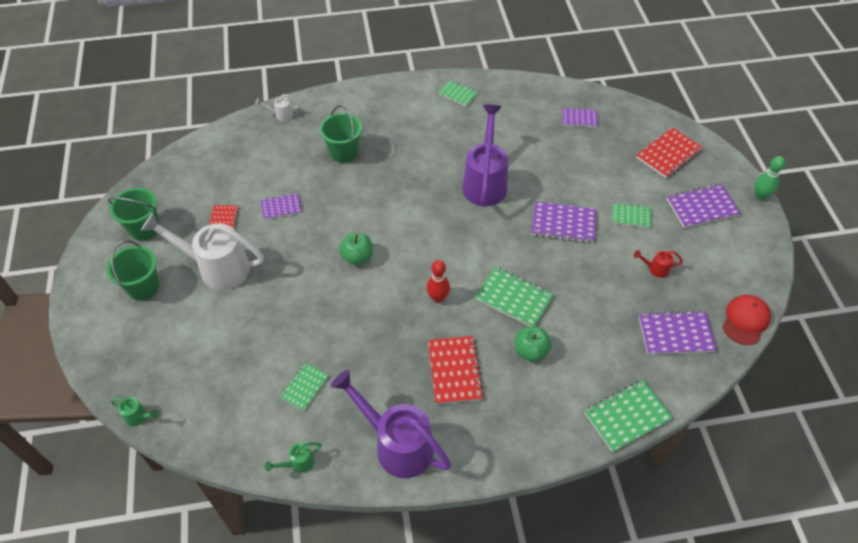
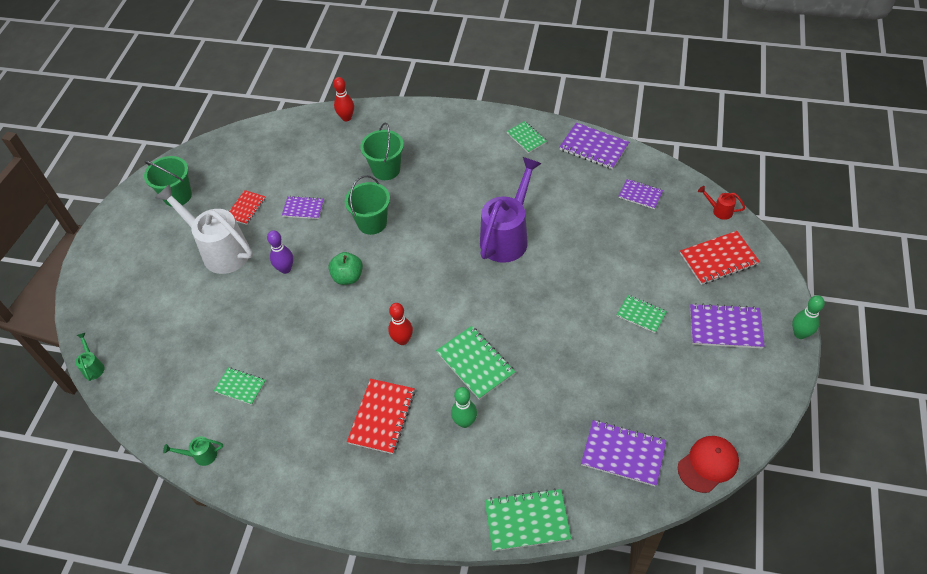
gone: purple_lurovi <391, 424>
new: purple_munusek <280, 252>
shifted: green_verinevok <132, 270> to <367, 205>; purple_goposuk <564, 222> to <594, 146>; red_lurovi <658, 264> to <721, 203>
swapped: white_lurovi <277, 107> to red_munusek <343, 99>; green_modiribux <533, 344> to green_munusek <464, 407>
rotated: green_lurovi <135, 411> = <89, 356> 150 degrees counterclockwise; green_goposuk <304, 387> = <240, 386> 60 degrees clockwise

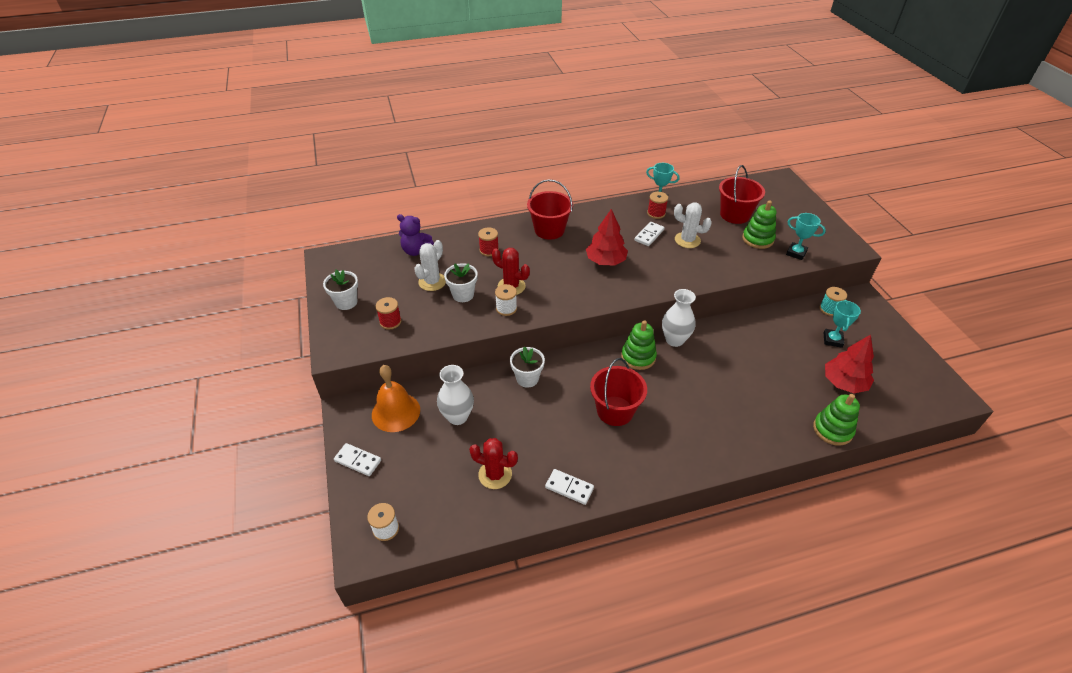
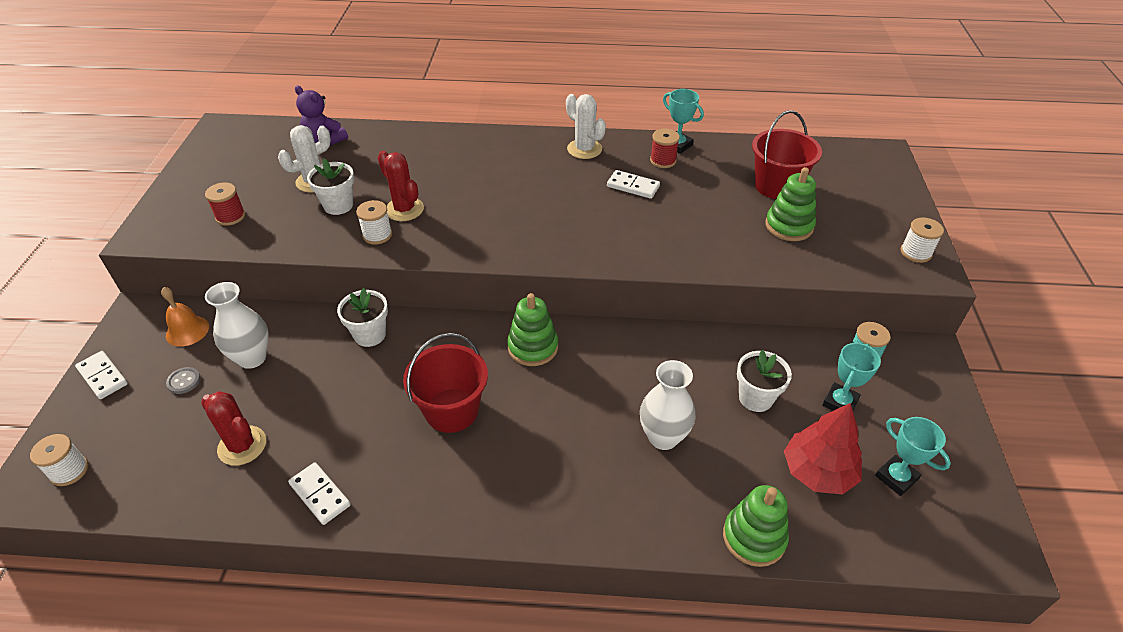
gone: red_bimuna <488, 241>; red_verinevok <550, 209>; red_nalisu <607, 237>
new: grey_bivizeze <183, 380>; white_bimuna <922, 240>
shifted: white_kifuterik <340, 290> to <764, 381>; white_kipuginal <679, 318> to <668, 405>; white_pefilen <693, 225> to <586, 126>; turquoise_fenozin <806, 236> to <913, 456>
rotated: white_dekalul <649, 234> = <633, 184> 60 degrees clockwise
scaled: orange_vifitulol <396, 398> = <185, 317> x0.64

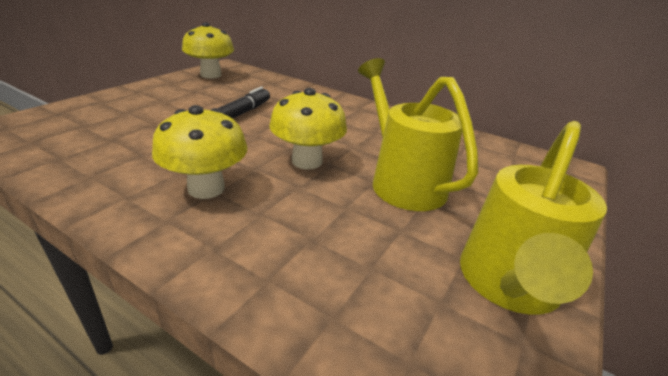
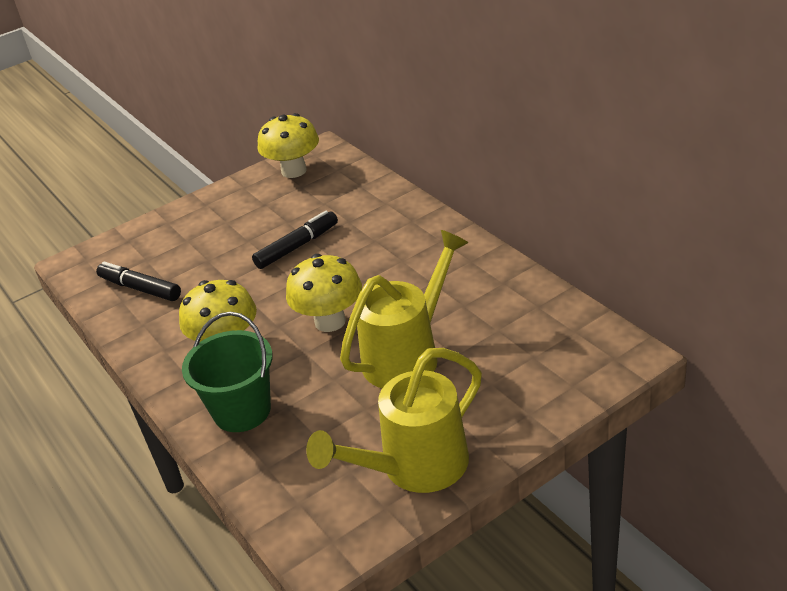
new: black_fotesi <138, 281>; green_verinevok <227, 372>
rotated: yellow_lurovi <418, 134> = <404, 309> 45 degrees clockwise

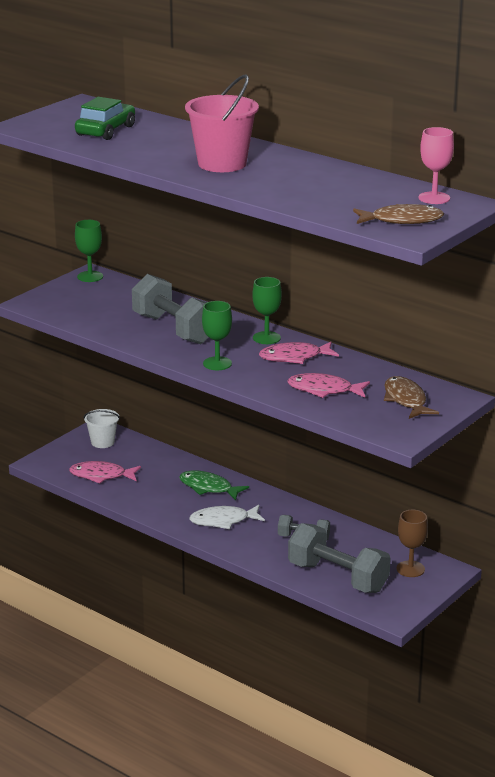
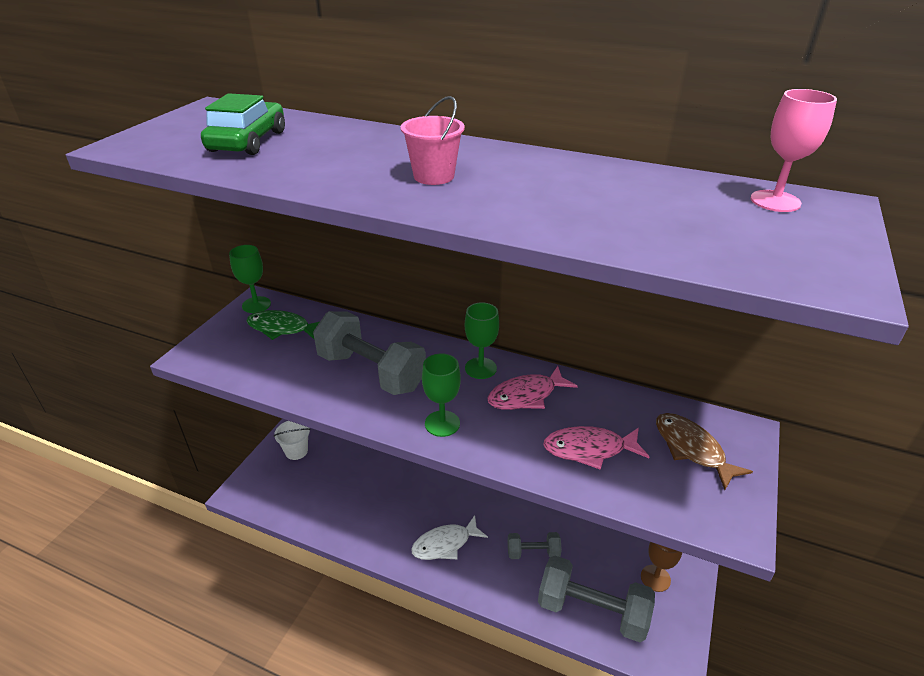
gone: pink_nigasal <105, 472>; brown_nigasal <398, 214>
shifted: green_nigasal <214, 485> to <283, 325>
scaled: pink_verinevok <222, 123> = <432, 140> x0.58

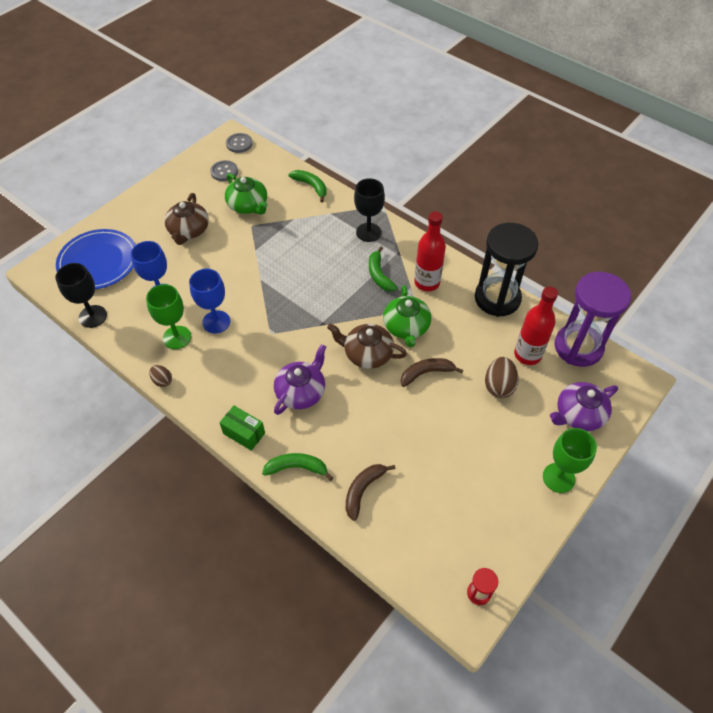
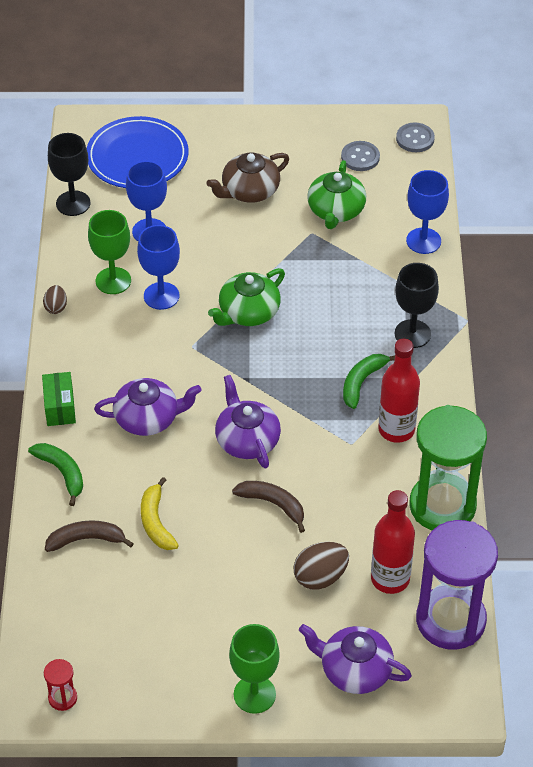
new: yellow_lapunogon <160, 513>
shifted: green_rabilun <407, 316> to <246, 297>
swapped: green_lapunogon <307, 186> to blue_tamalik <427, 212>
repainted: brown_rabilun <367, 346> to purple_rabilun <248, 422>; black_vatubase <506, 270> to green_vatubase <448, 467>

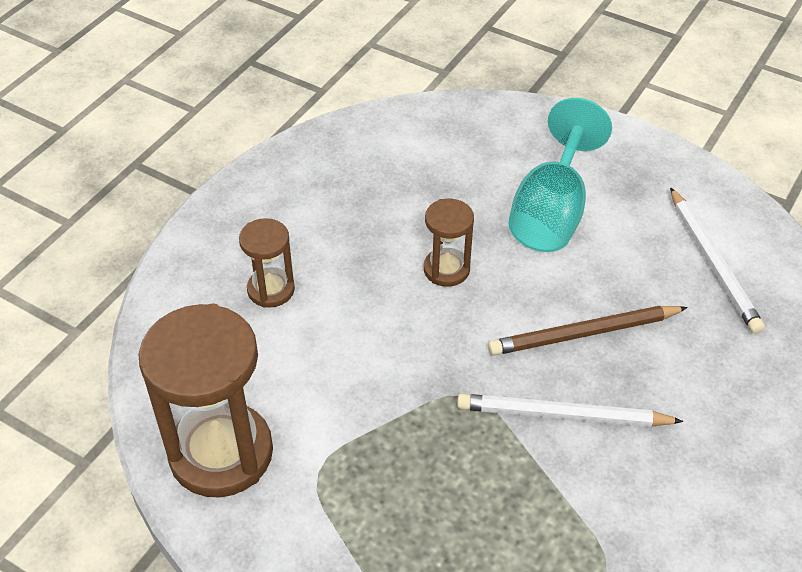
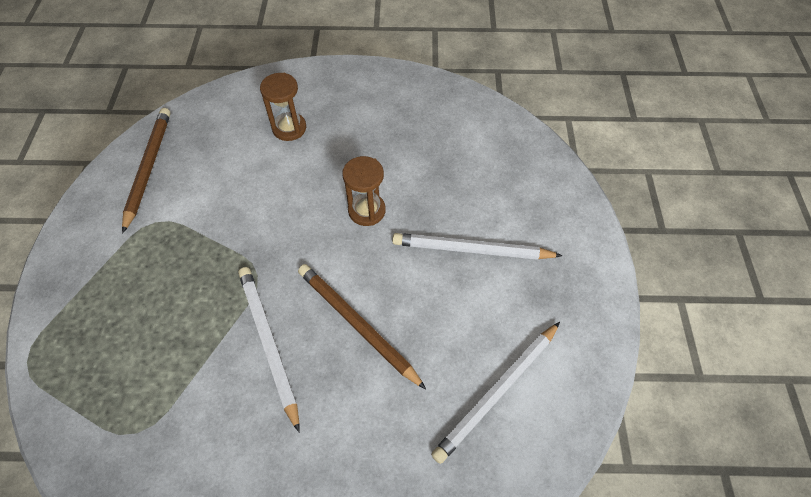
swapped: brown_vatubase <206, 400> to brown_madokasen <146, 171>; turquoise_tamalik <560, 175> to white_madokasen <477, 246>

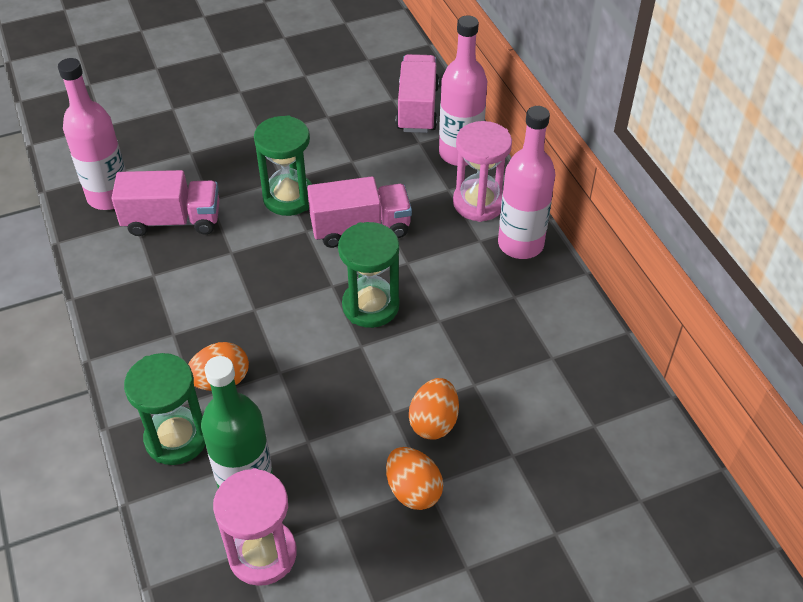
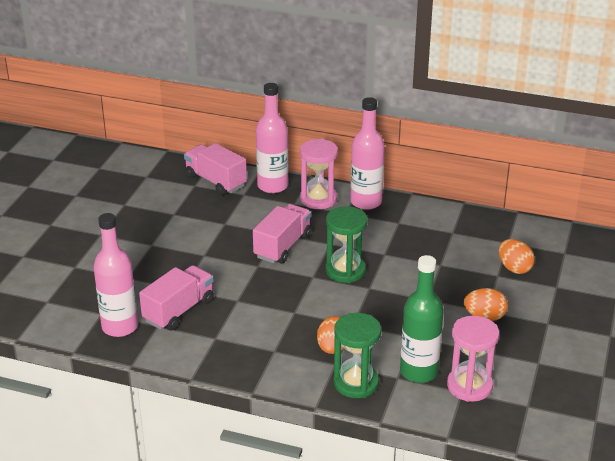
gone: green_vatubase <283, 165>
shifted: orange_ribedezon <434, 409> to <517, 256>

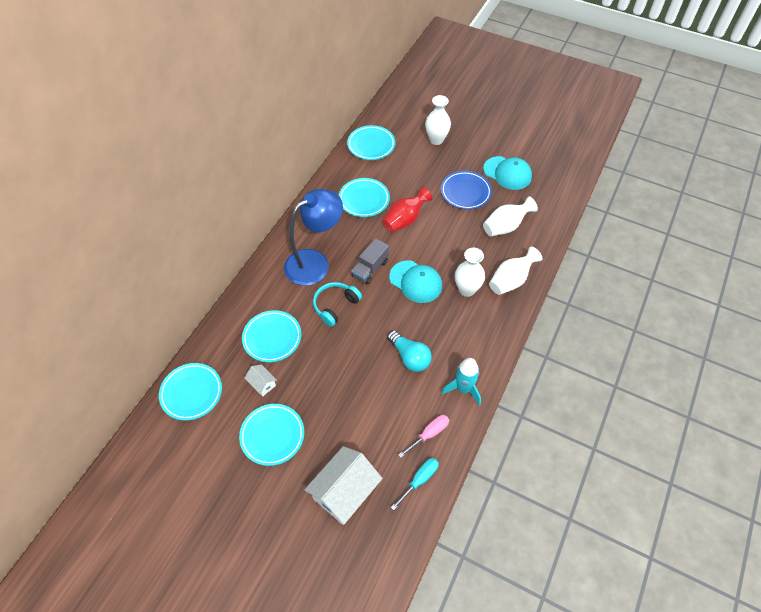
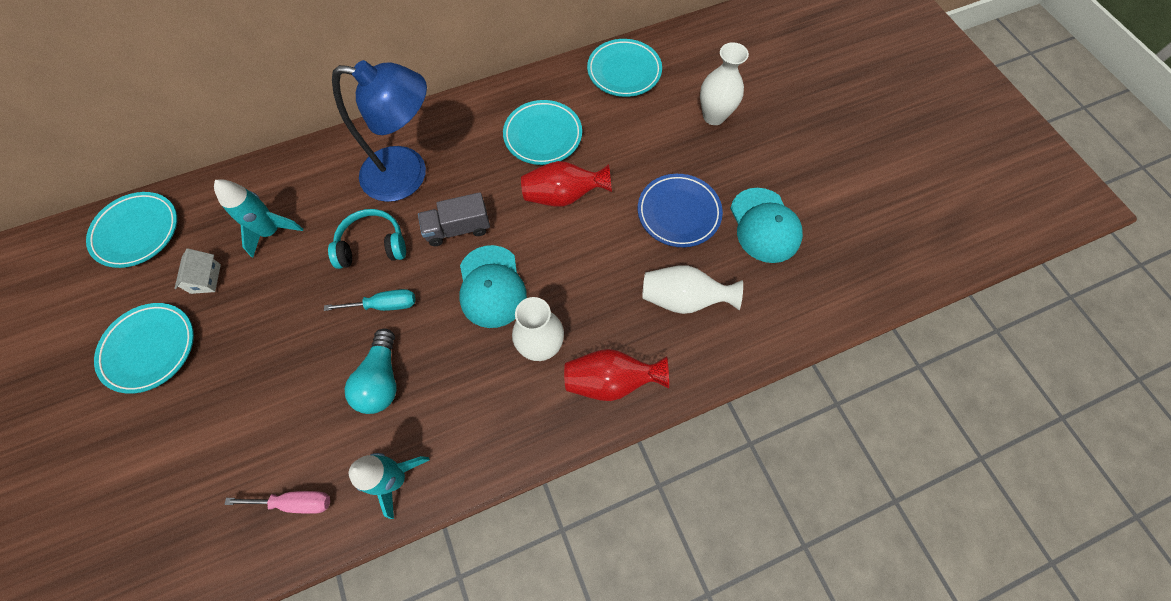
gone: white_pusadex <343, 485>
shifted: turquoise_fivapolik <415, 484> to <369, 300>
swapped: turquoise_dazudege <272, 336> to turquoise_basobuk <258, 218>
repainted: white_kipuginal <515, 271> to red_kipuginal <616, 375>

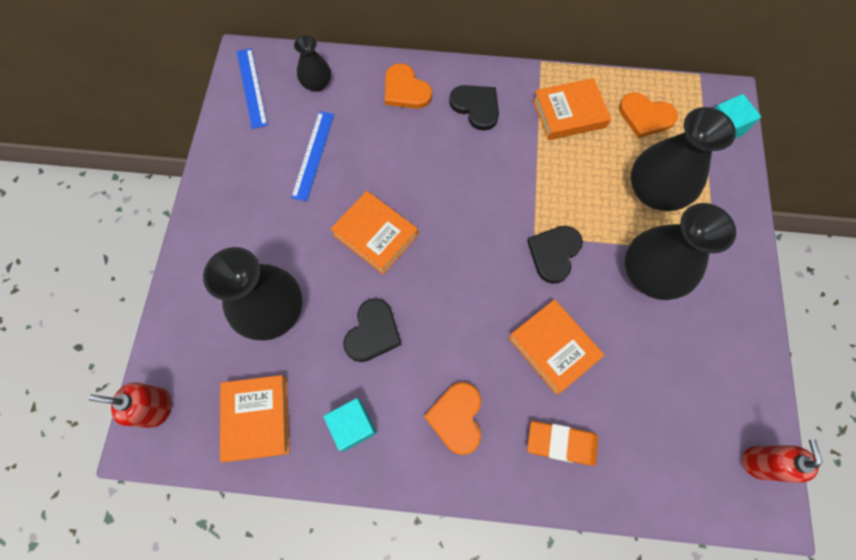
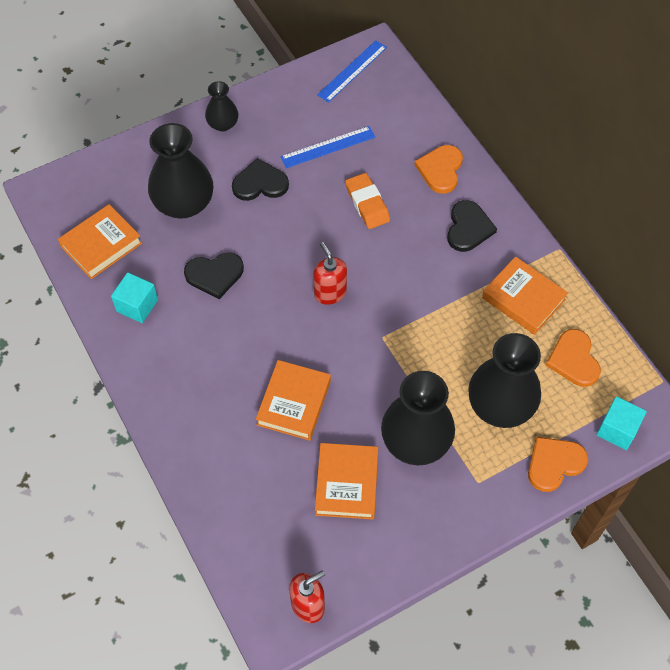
shifted: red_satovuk <130, 405> to <330, 273>; black_kipuginal <312, 63> to <221, 106>; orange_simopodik <374, 232> to <346, 481>; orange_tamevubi <452, 418> to <558, 464>; black_tamevubi <555, 255> to <260, 179>; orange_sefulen <562, 443> to <367, 201>

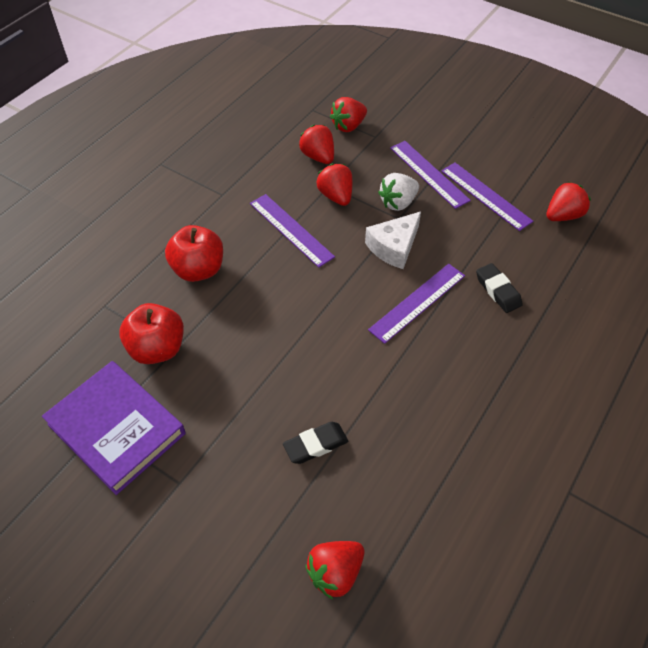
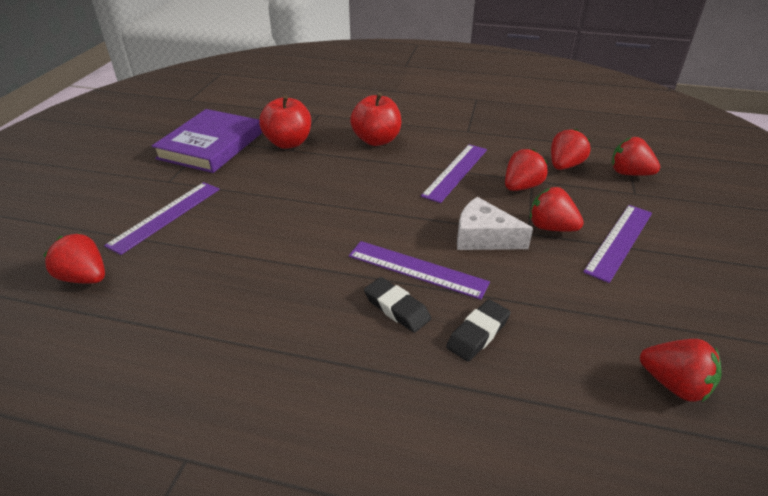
shifted: black_sefulen <315, 443> to <397, 305>; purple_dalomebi <487, 196> to <162, 218>
repainted: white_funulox <398, 192> to red_funulox <557, 209>

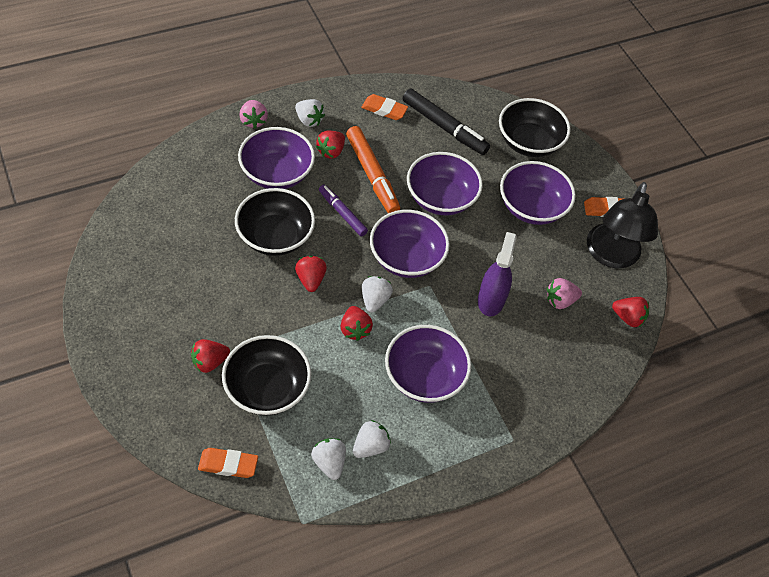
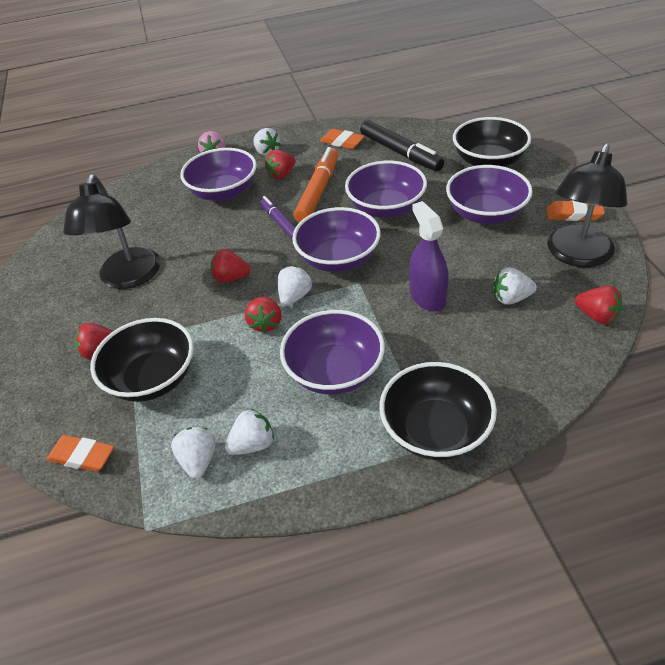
new: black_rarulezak <111, 231>
shifted: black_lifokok <275, 222> to <438, 411>
repainted: pink_funulox <564, 293> to white_funulox <515, 286>
rotated: red_funulox <311, 274> = <230, 266> 90 degrees counterclockwise; orange_fotesi <373, 169> = <316, 184> 150 degrees counterclockwise; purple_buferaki <497, 274> = <429, 256> 45 degrees counterclockwise

